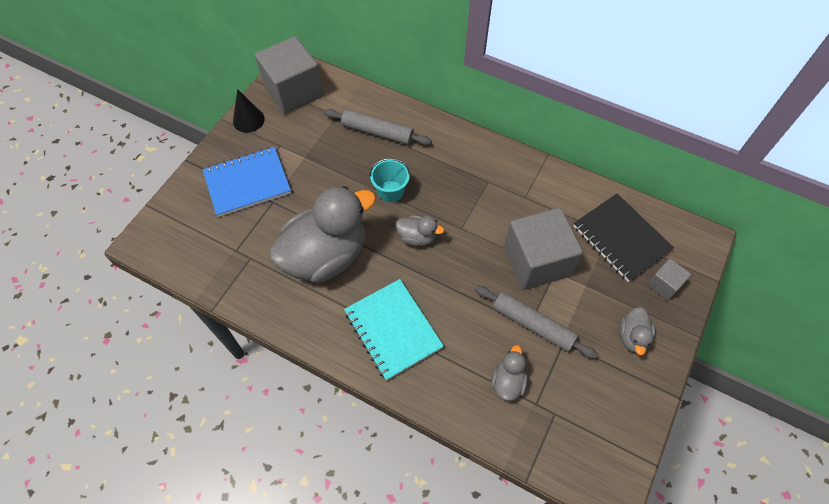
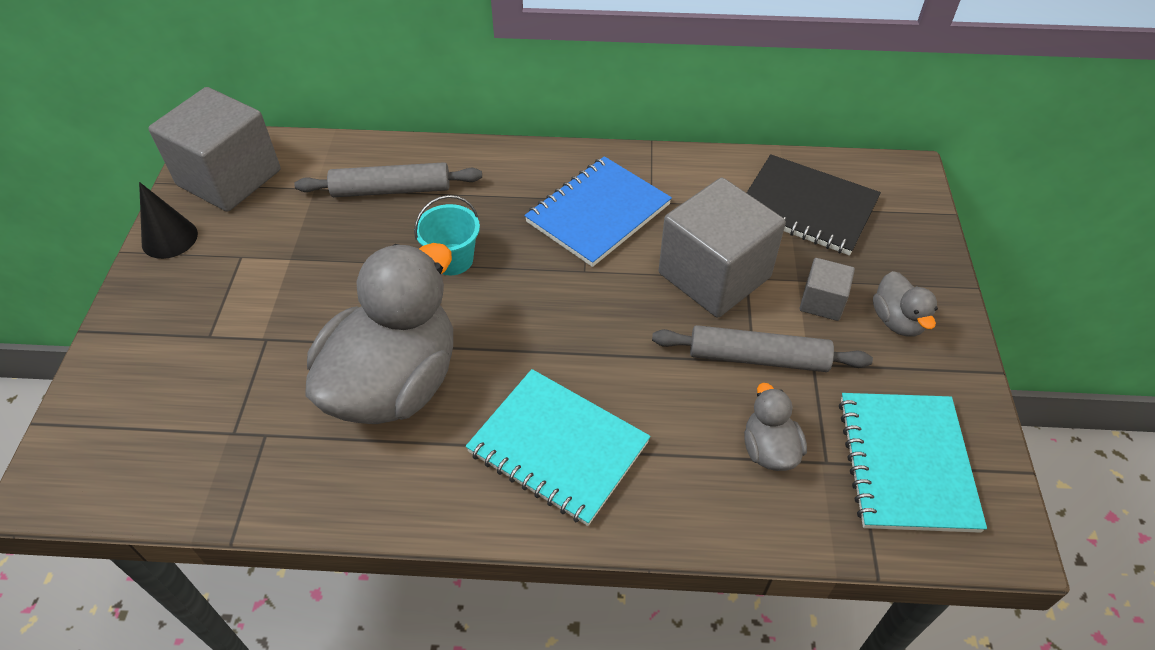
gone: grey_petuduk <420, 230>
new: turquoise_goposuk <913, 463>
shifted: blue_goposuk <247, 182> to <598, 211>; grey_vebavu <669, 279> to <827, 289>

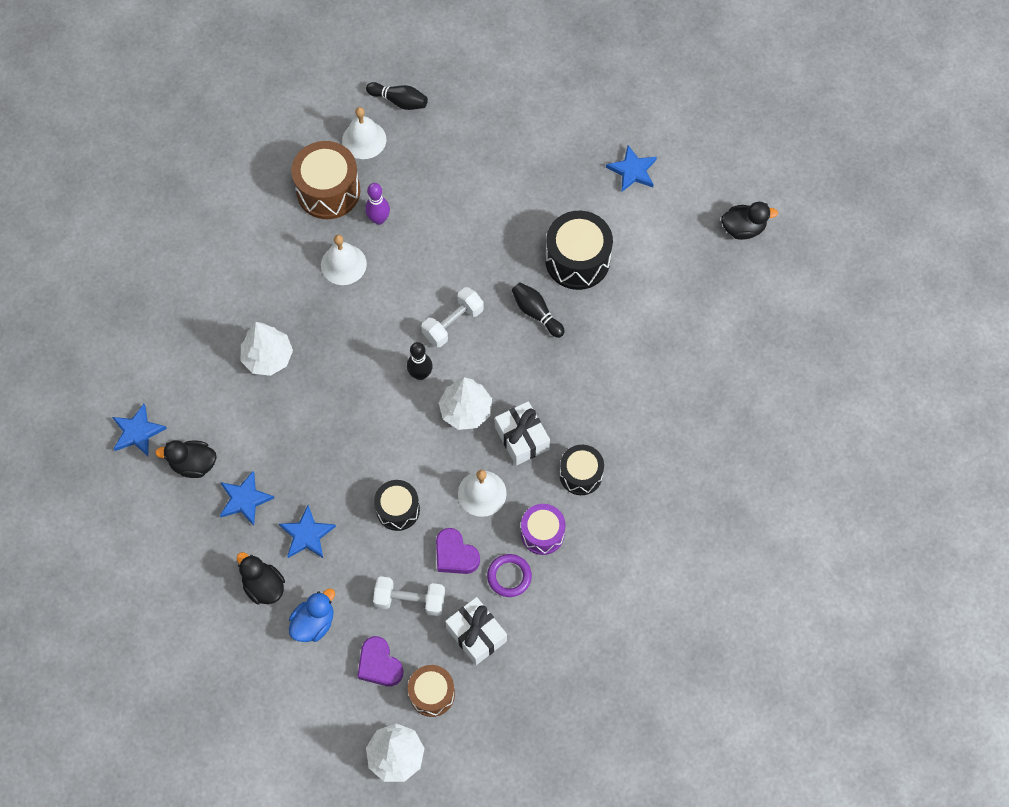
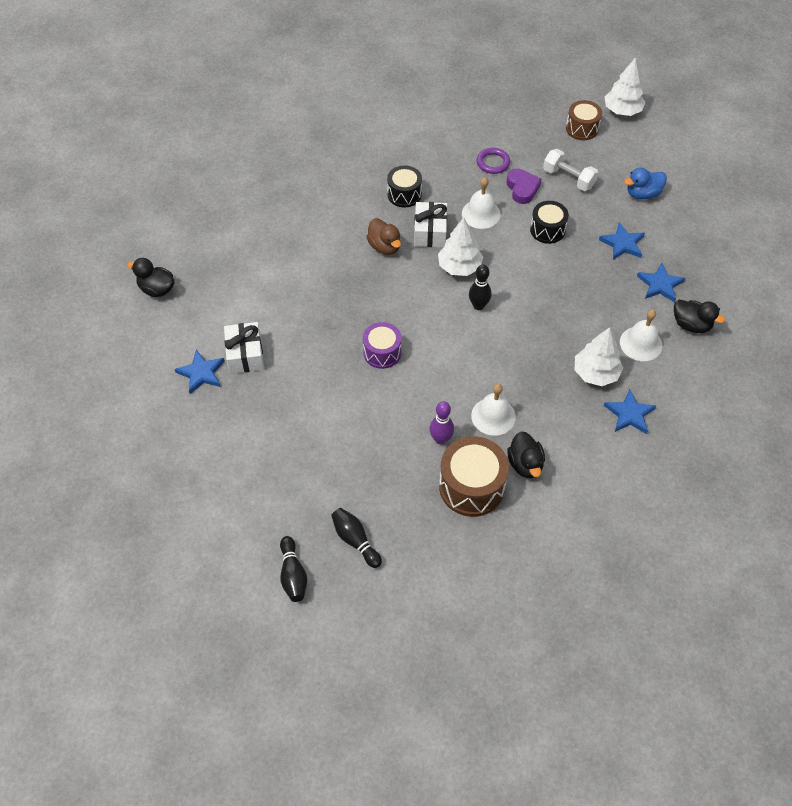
gone: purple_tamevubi <380, 661>; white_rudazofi <452, 317>; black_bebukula <579, 250>
new: brown_petuduk <383, 236>
shifted: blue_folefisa <139, 430> to <630, 411>; black_petuduk <261, 578> to <526, 454>; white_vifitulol <364, 133> to <641, 335>; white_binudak <476, 631> to <244, 348>; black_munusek <538, 310> to <293, 569>; purple_bebukula <543, 529> to <382, 345>

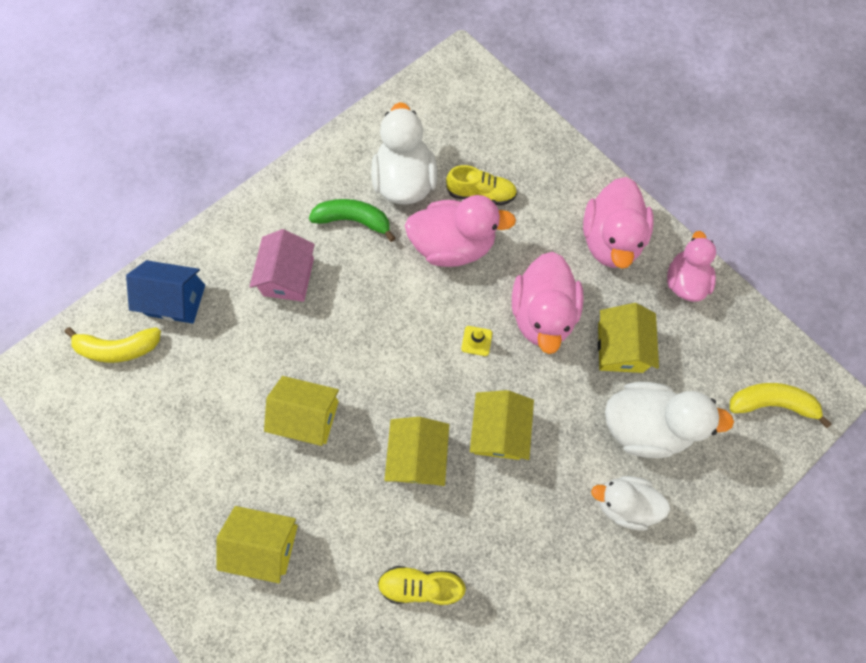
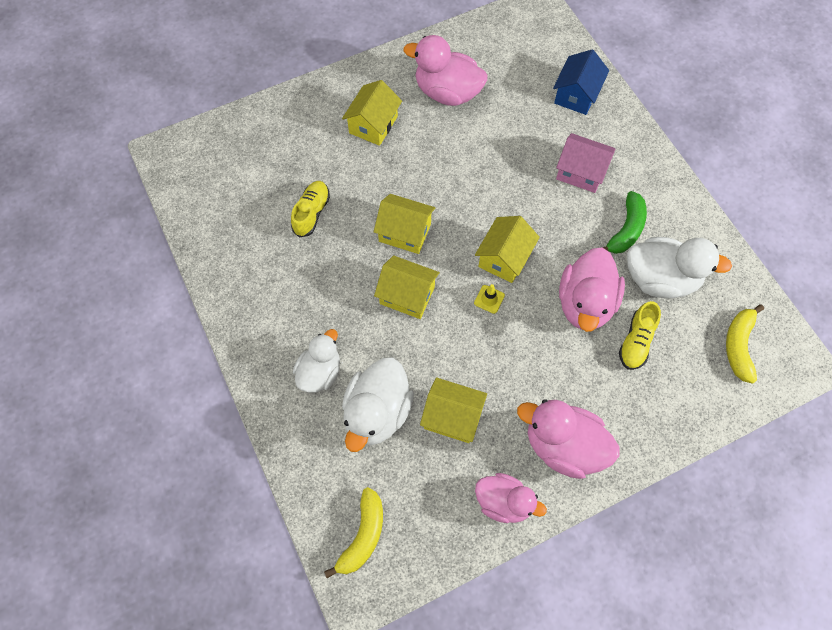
shifted: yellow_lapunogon <112, 345> to <745, 344>; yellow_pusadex <301, 411> to <507, 249>; pink_petuduk <548, 303> to <445, 70>

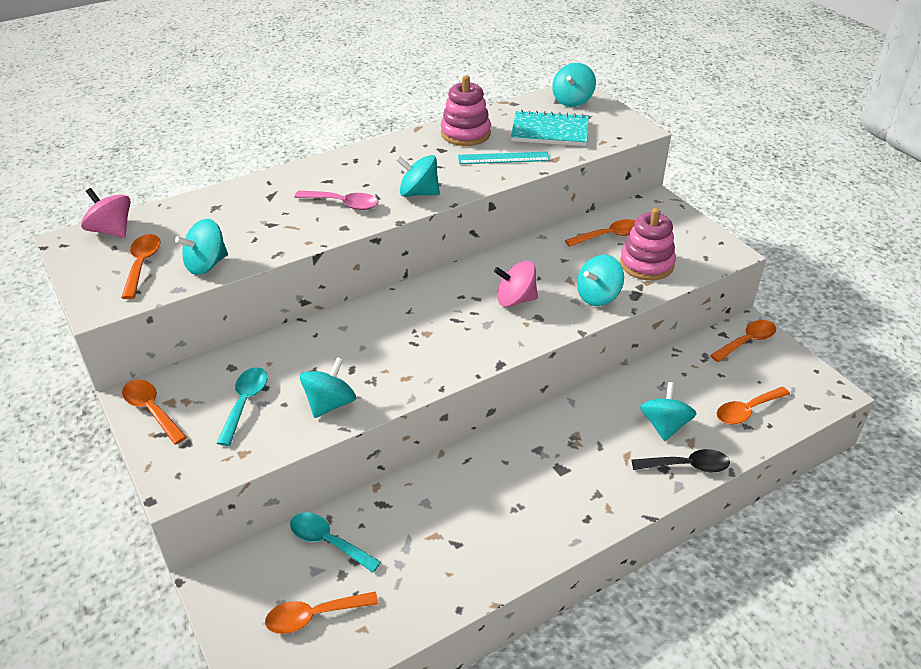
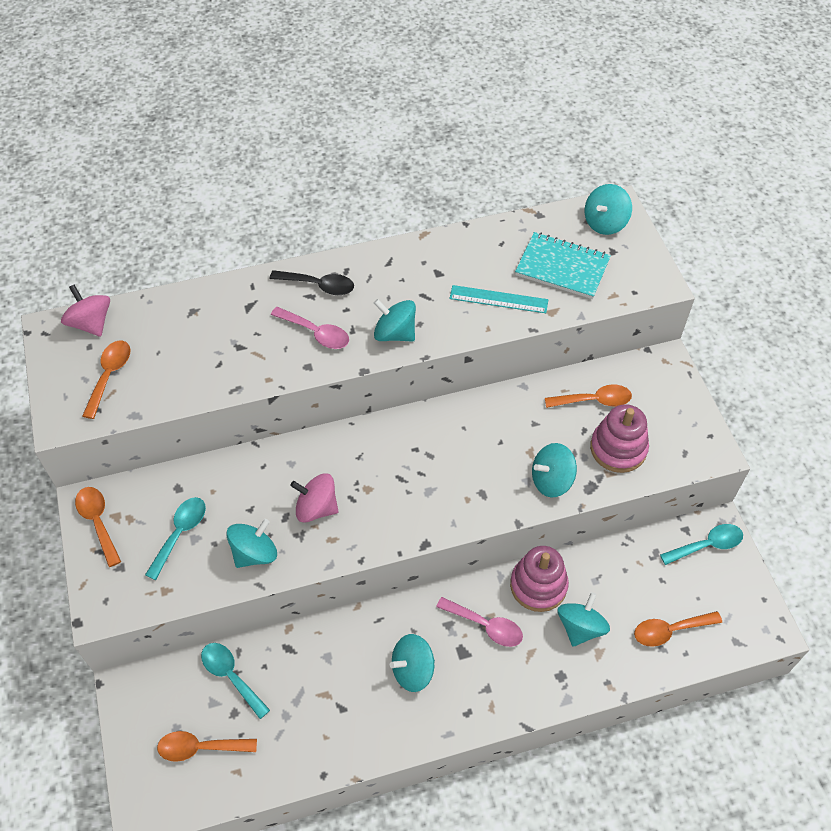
new: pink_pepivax <479, 622>
shifted: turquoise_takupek <201, 247> to <412, 663>; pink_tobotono <466, 110> to <539, 579>; pink_takupek <516, 284> to <314, 498>; black_pepivax <681, 461> to <312, 282>
repainted: orange_pepivax <743, 341> to turquoise_pepivax <701, 544>

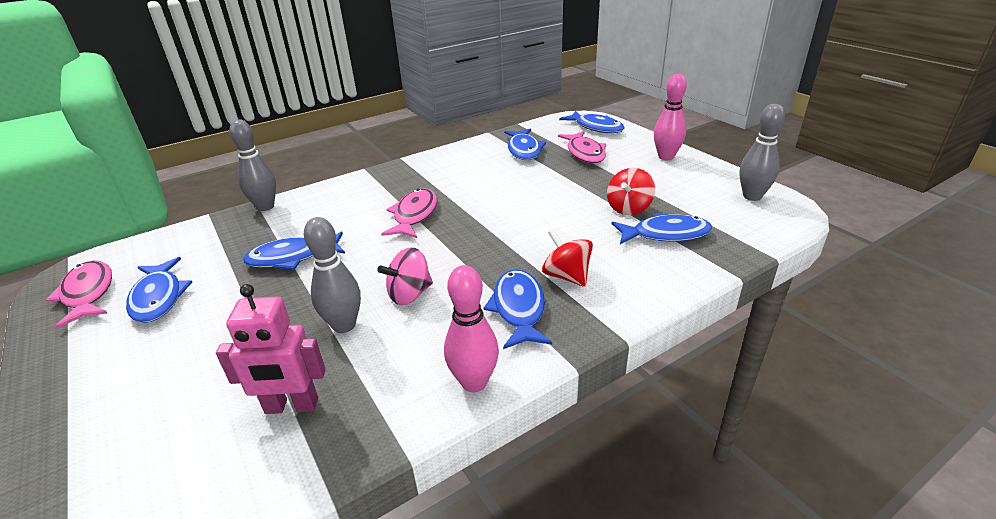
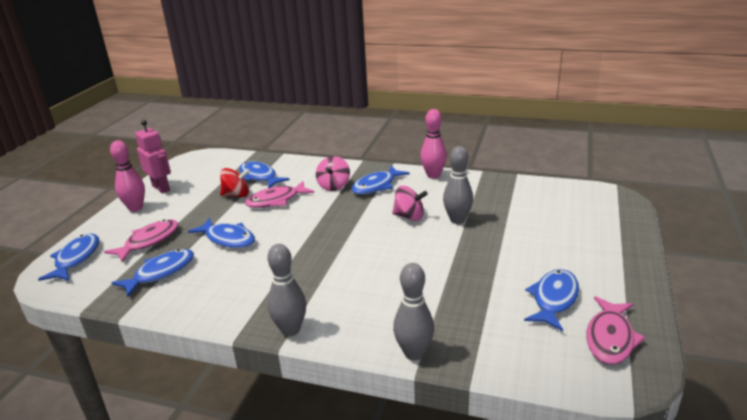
shifted: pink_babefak <271, 349> to <153, 156>; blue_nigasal <294, 251> to <221, 233>; pink_nigasal <409, 213> to <279, 194>; grey_munusek <762, 152> to <286, 290>
repainted: red_takupek <567, 258> to pink_takupek <333, 173>

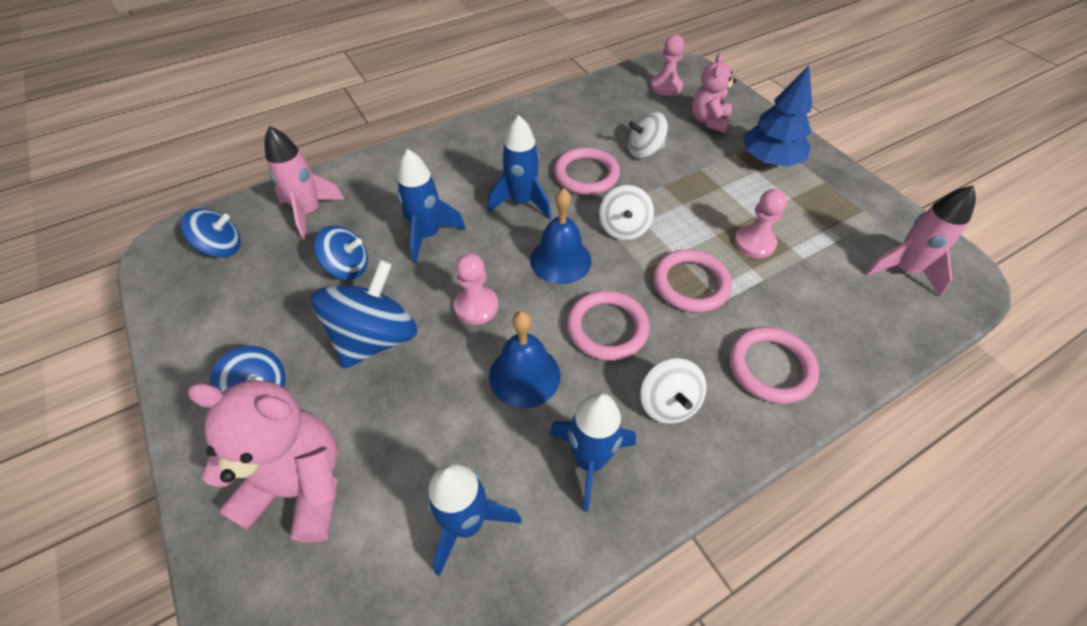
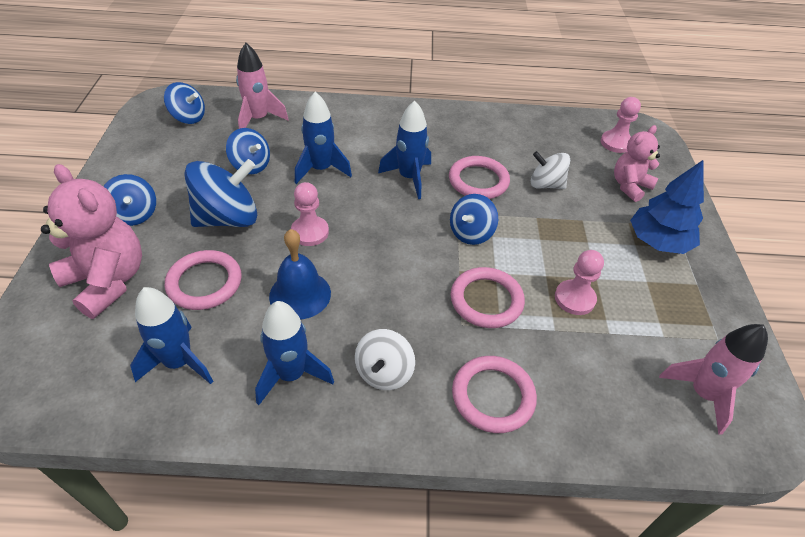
gone: blue_vifitulol <560, 236>
shifted: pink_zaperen <608, 325> to <203, 280>
repainted: white_takupek <626, 212> to blue_takupek <474, 219>

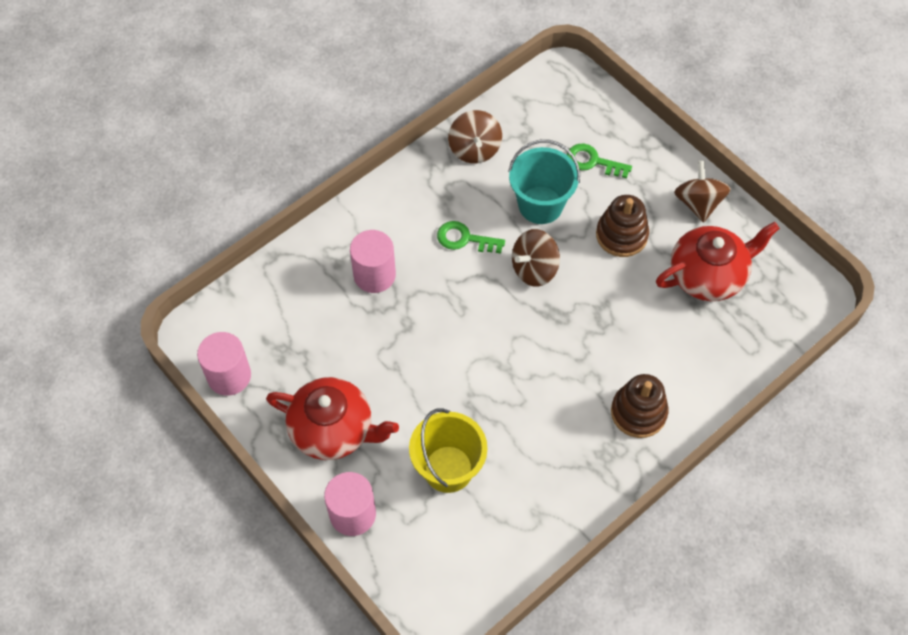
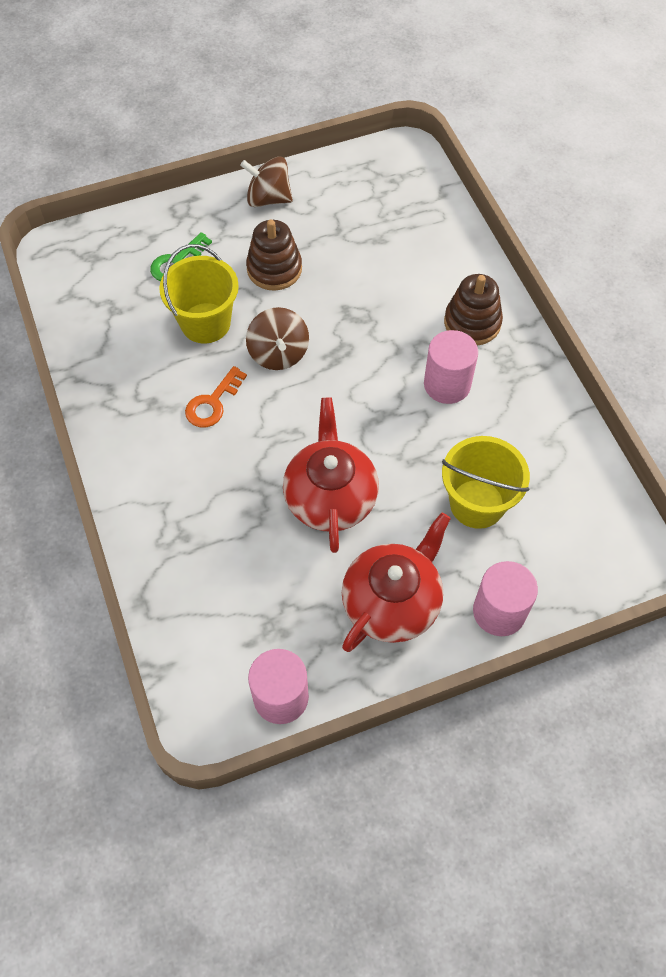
gone: brown_takupek <475, 136>
shifted: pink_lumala <373, 261> to <451, 367>; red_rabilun <718, 261> to <331, 475>
repainted: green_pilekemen <471, 237> to orange_pilekemen <216, 396>; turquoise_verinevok <544, 182> to yellow_verinevok <199, 294>

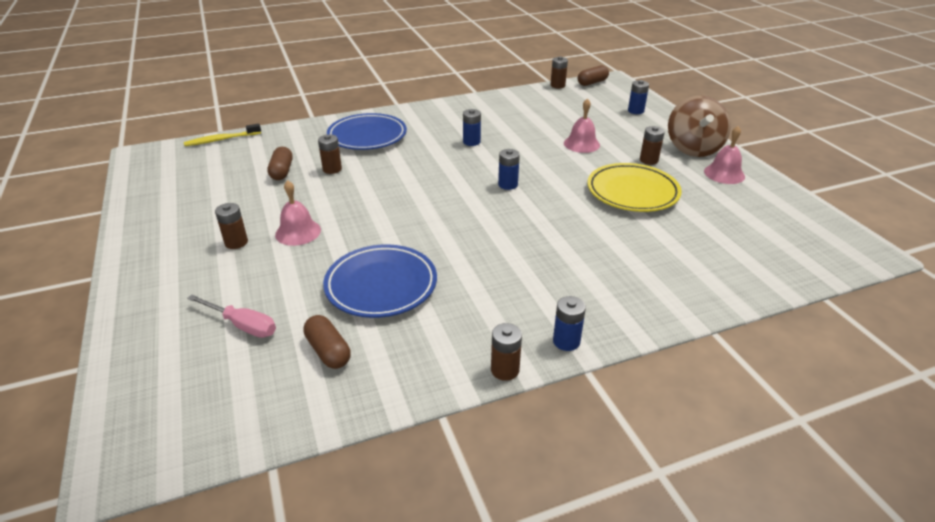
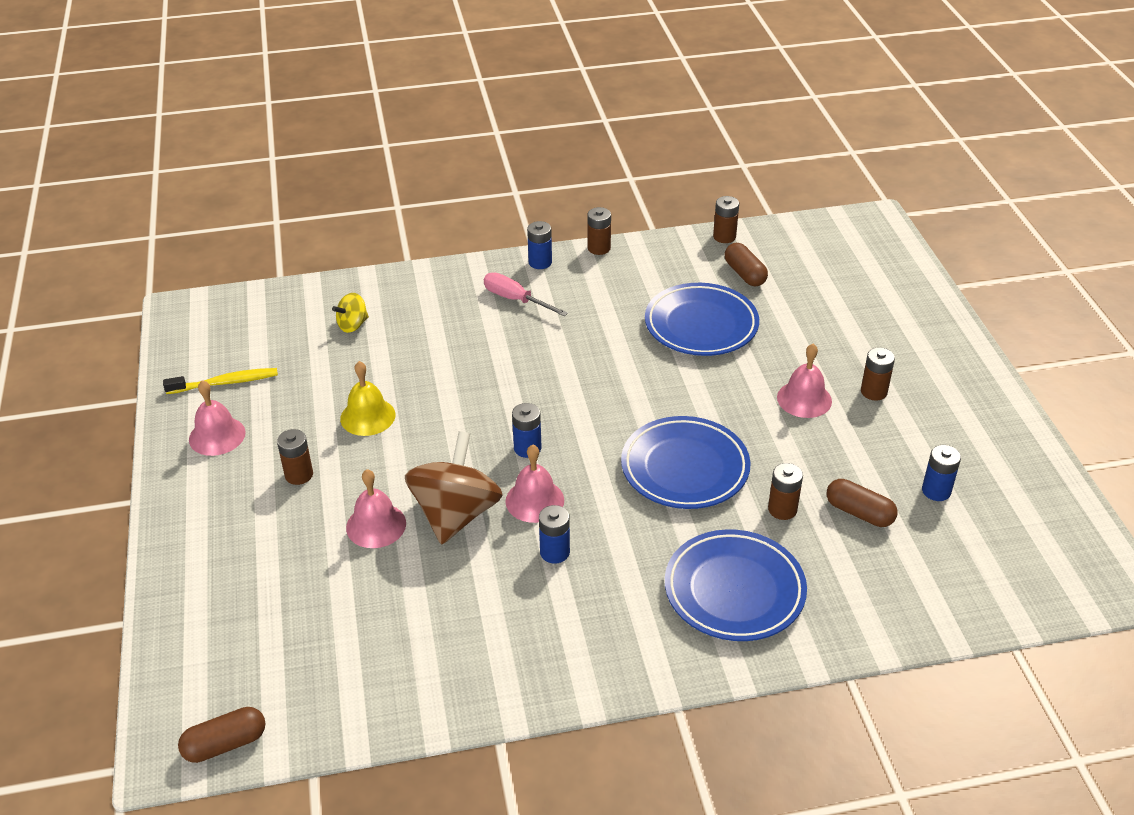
new: yellow_takupek <350, 313>; pink_vifitulol <534, 484>; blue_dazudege <686, 462>
shifted: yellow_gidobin <222, 134> to <220, 381>; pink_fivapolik <231, 316> to <526, 294>; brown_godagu <559, 72> to <726, 219>; blue_godagu <638, 97> to <941, 473>; brown_takupek <699, 126> to <454, 488>
swapped: yellow_dazudege <634, 187> to yellow_vifitulol <367, 398>
rotated: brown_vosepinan <280, 163> = <862, 503> 60 degrees counterclockwise

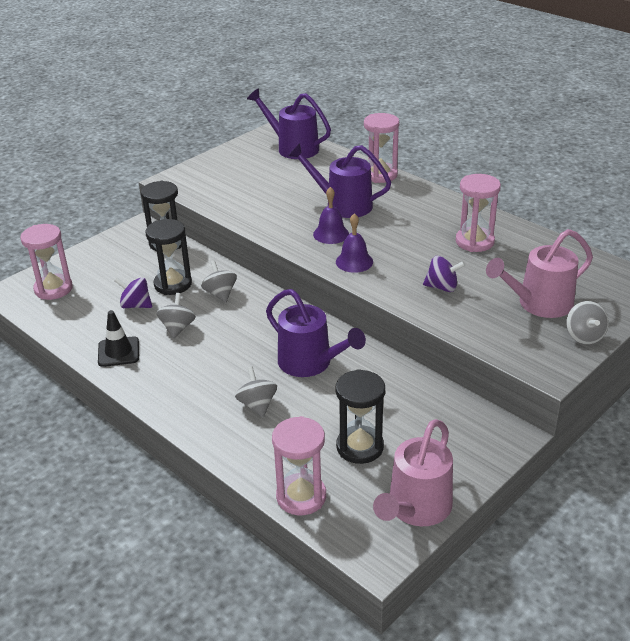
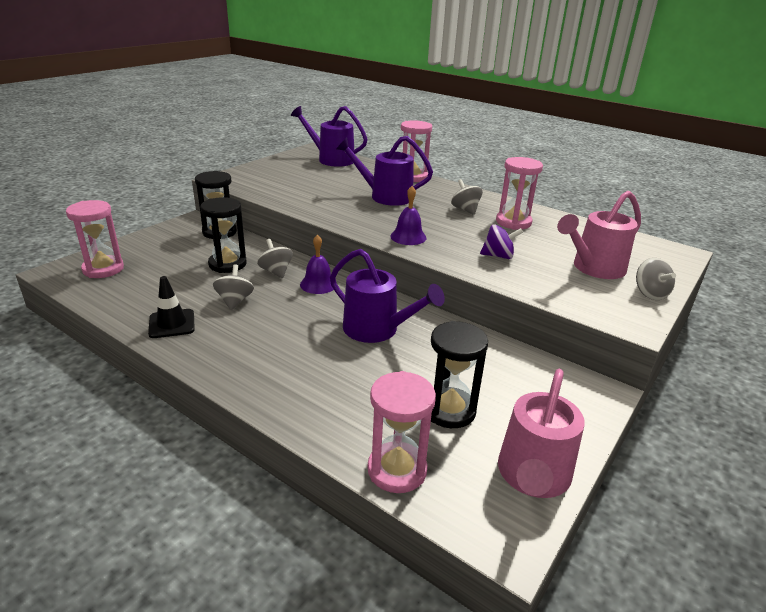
gone: purple_takupek <133, 292>
shifted: grey_takupek <256, 392> to <467, 197>; purple_vifitulol <331, 215> to <318, 264>

